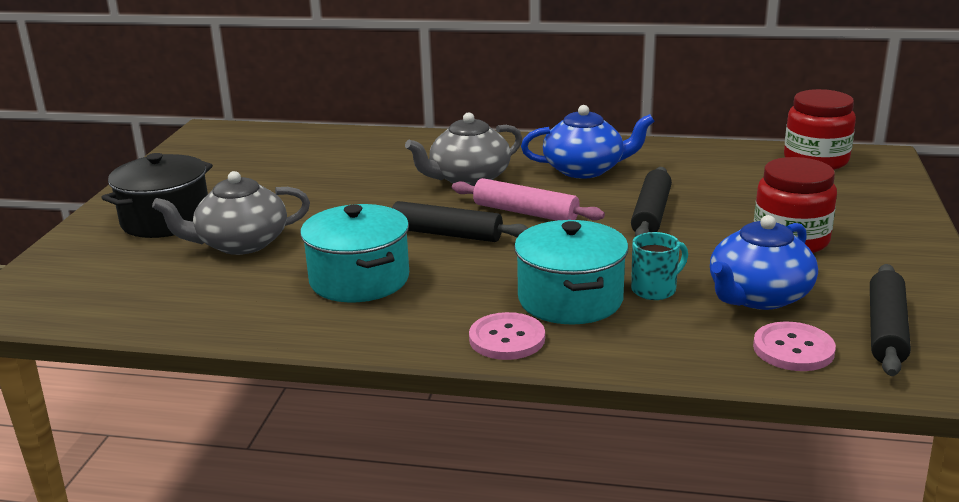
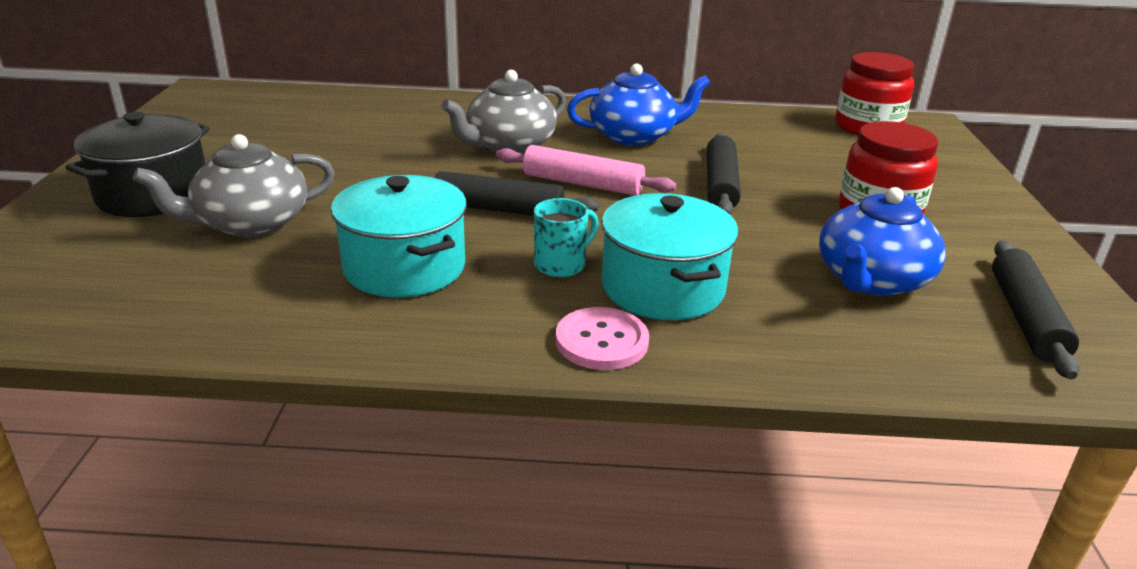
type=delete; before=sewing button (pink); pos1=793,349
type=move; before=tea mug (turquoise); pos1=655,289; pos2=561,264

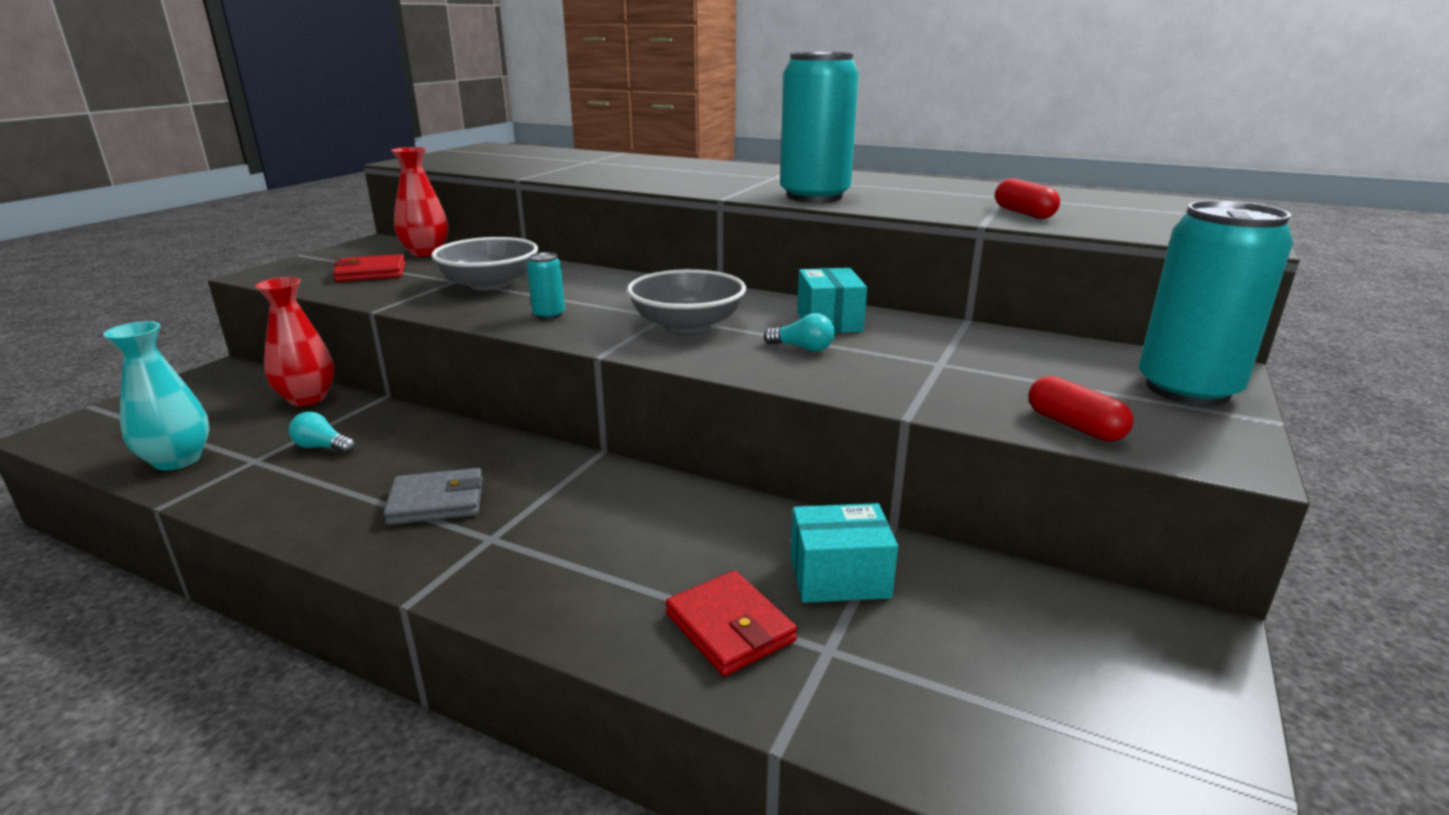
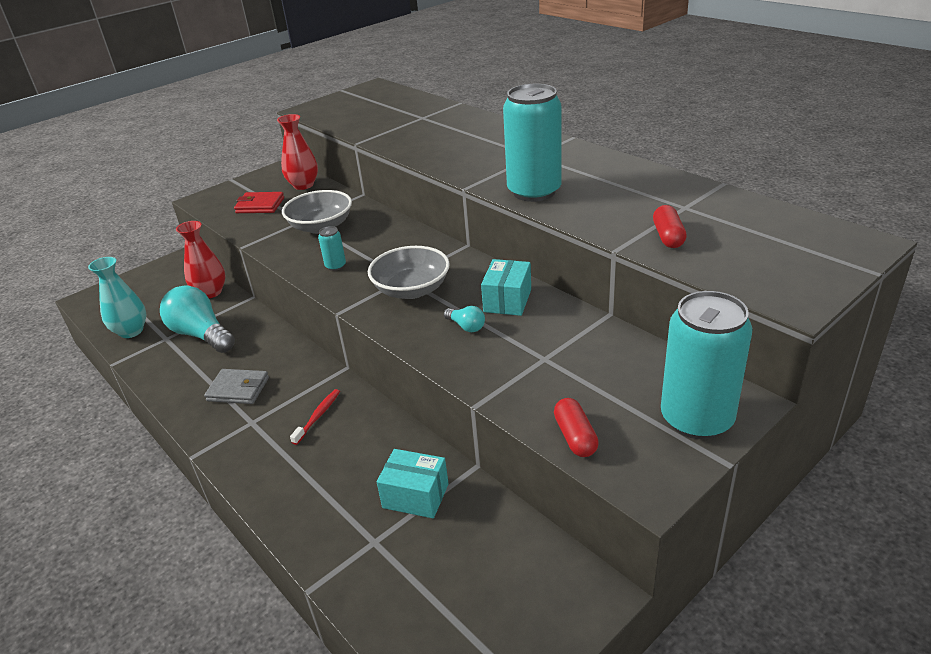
type=delete; before=wallet (crimson); pos1=730,627
type=insert; after=tooth brush (crimson); pos2=318,416
type=resize; before=light bulb (turquoise); pos1=322,447; pos2=201,335; scale=2.24

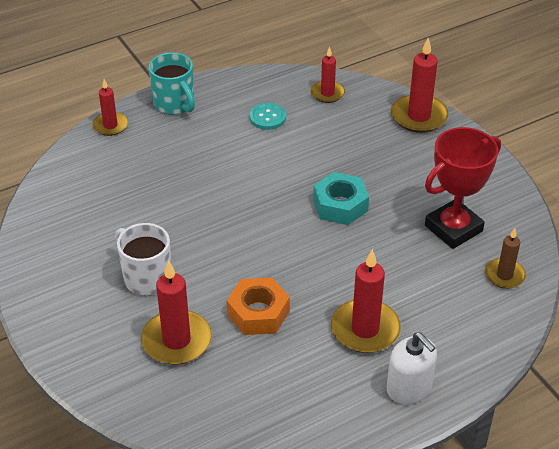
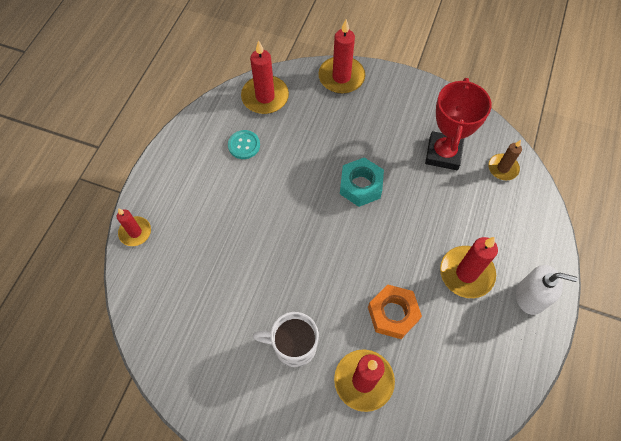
type=delete; before=tea mug (turquoise); pos1=175,104
type=resize; before=pillar candle (crimson); pos1=327,93; pos2=265,97; scale=1.63

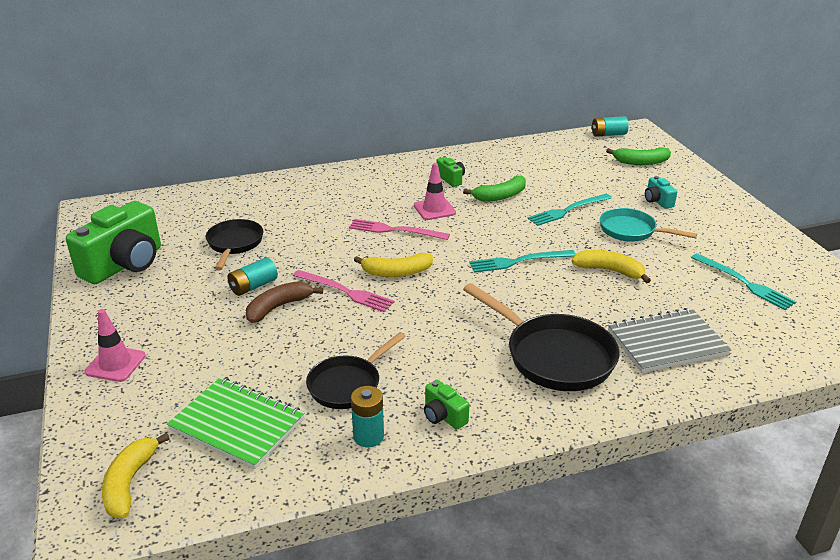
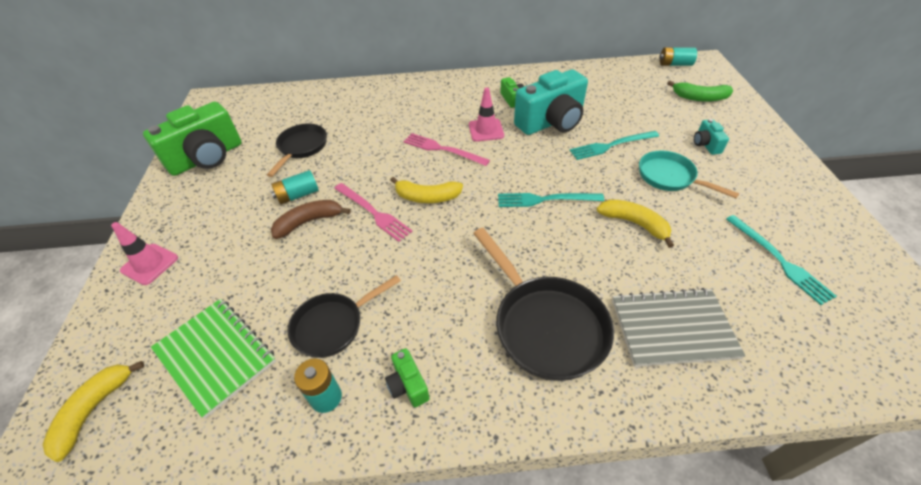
type=replace; before=banana (leaf-green); after=compact camera (turquoise); pos1=500,196; pos2=551,122

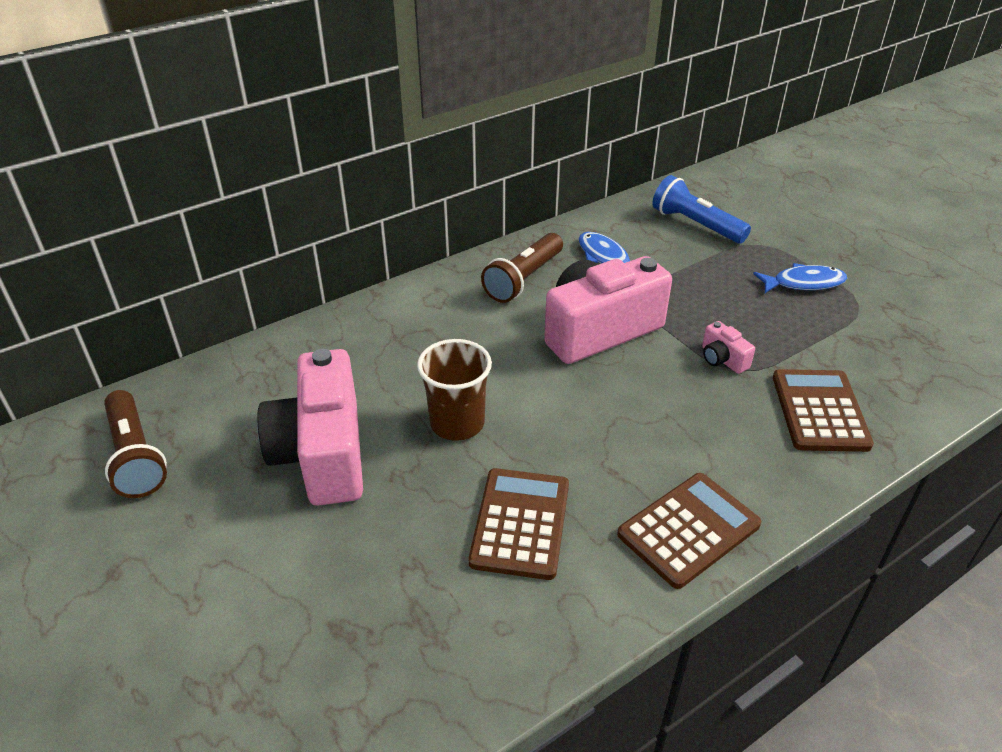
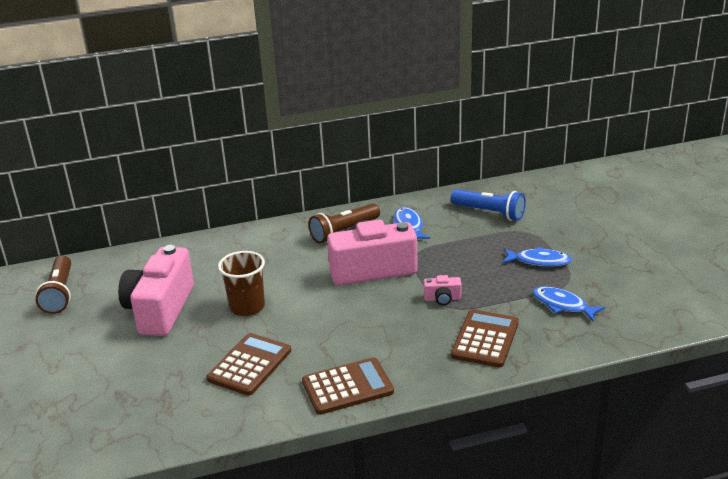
type=insert; after=toy fish (cobalt); pos2=562,305
type=rotate; before=flashlight (cobalt); pos1=695,224; pos2=490,213; turn=150
type=rotate; before=compact camera (pink); pos1=722,359; pos2=442,299; turn=-75

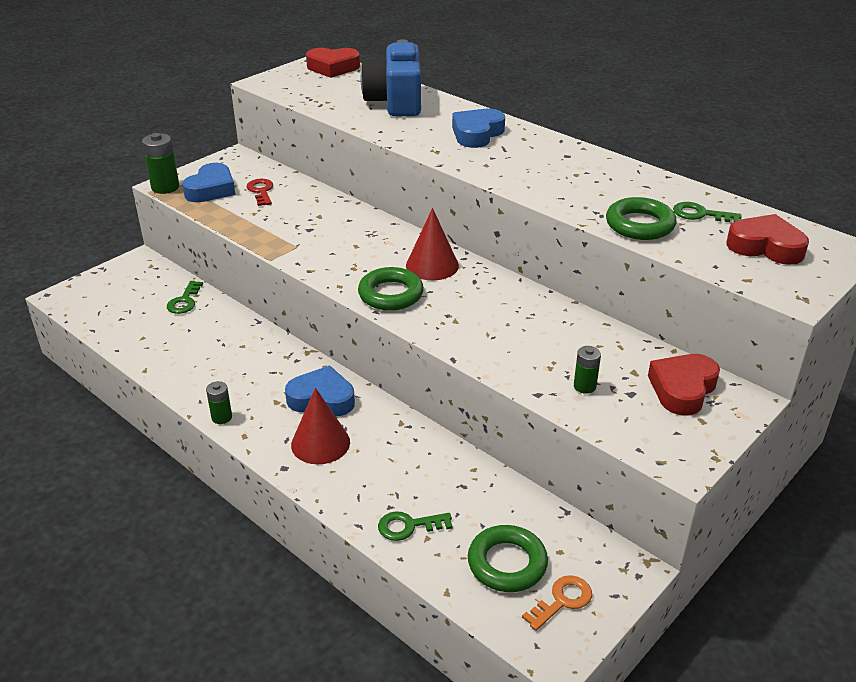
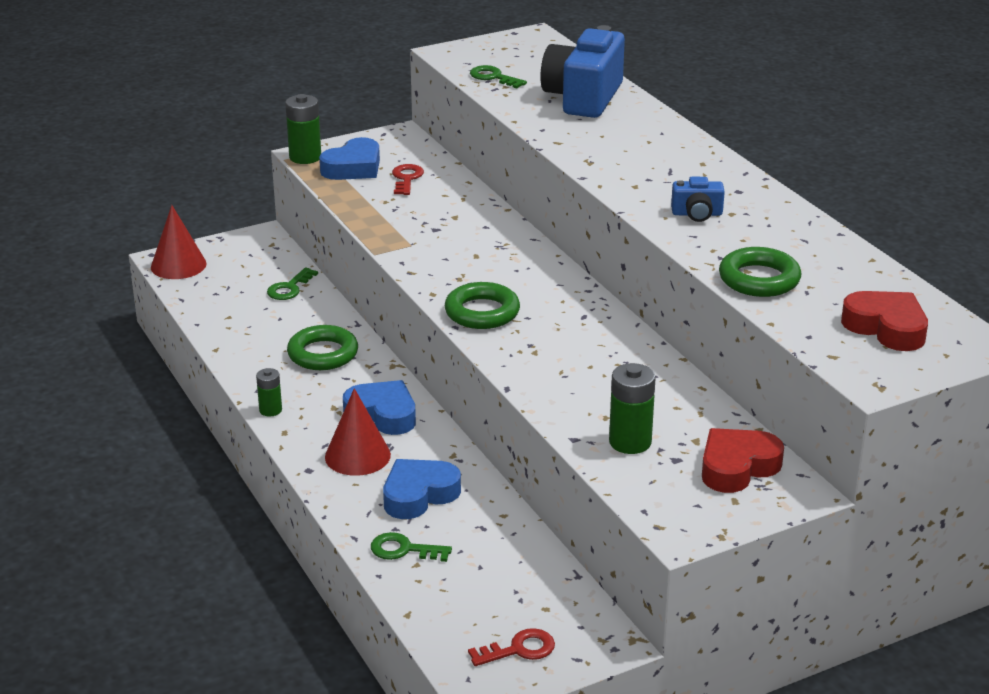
type=delete; before=heart shape (crimson); pos1=333,68
type=insert; after=compact camera (cobalt); pos2=697,214
type=move; before=cone shape (crimson); pos1=432,265; pos2=178,265
type=move; before=heart shape (cobalt); pos1=477,134; pos2=419,495
type=move; before=torus (leaf-green); pos1=507,563; pos2=323,354
type=move; before=key (leaf-green); pos1=700,214; pos2=493,77
type=recolor; before=key (bright orange); after=key (crimson); pos1=562,600; pos2=519,649
type=resize; before=AA battery (leaf-green); pos1=584,386; pos2=630,442; scale=1.65

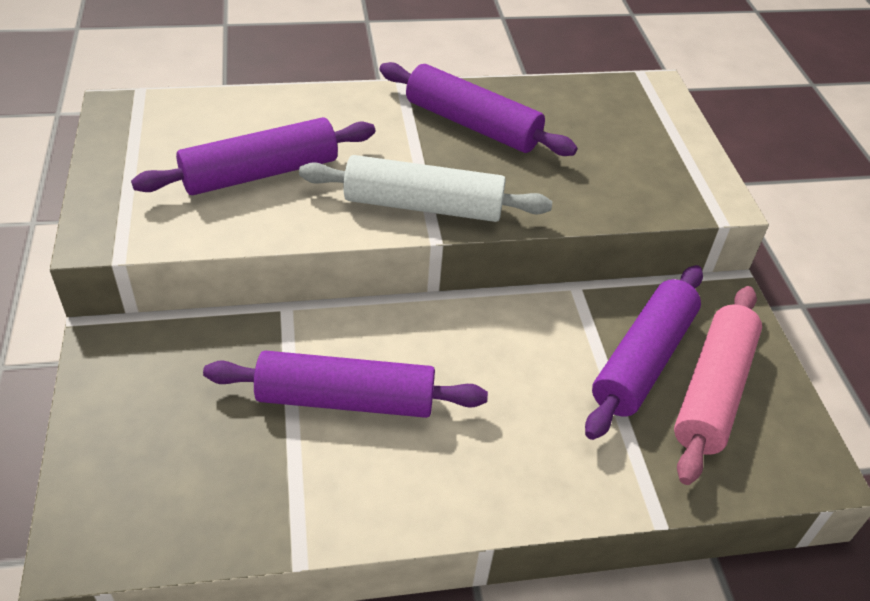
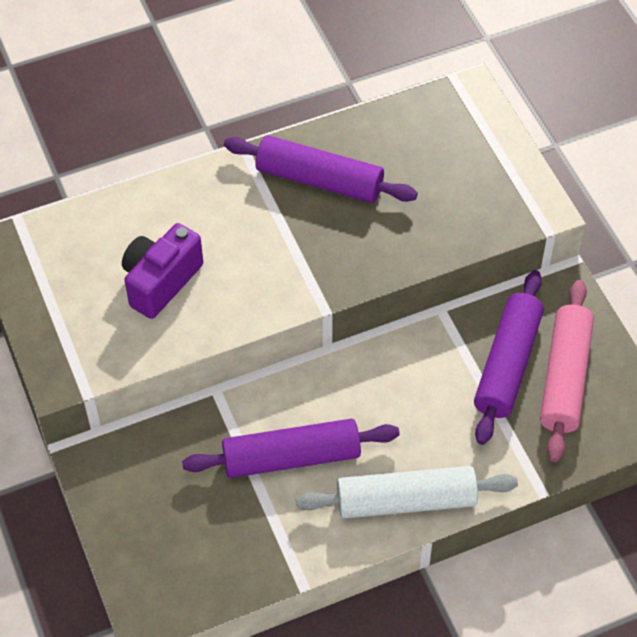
type=move; before=pastry roller (white); pos1=423,206; pos2=406,501
type=replace; before=pastry roller (violet); after=compact camera (violet); pos1=260,173; pos2=161,282

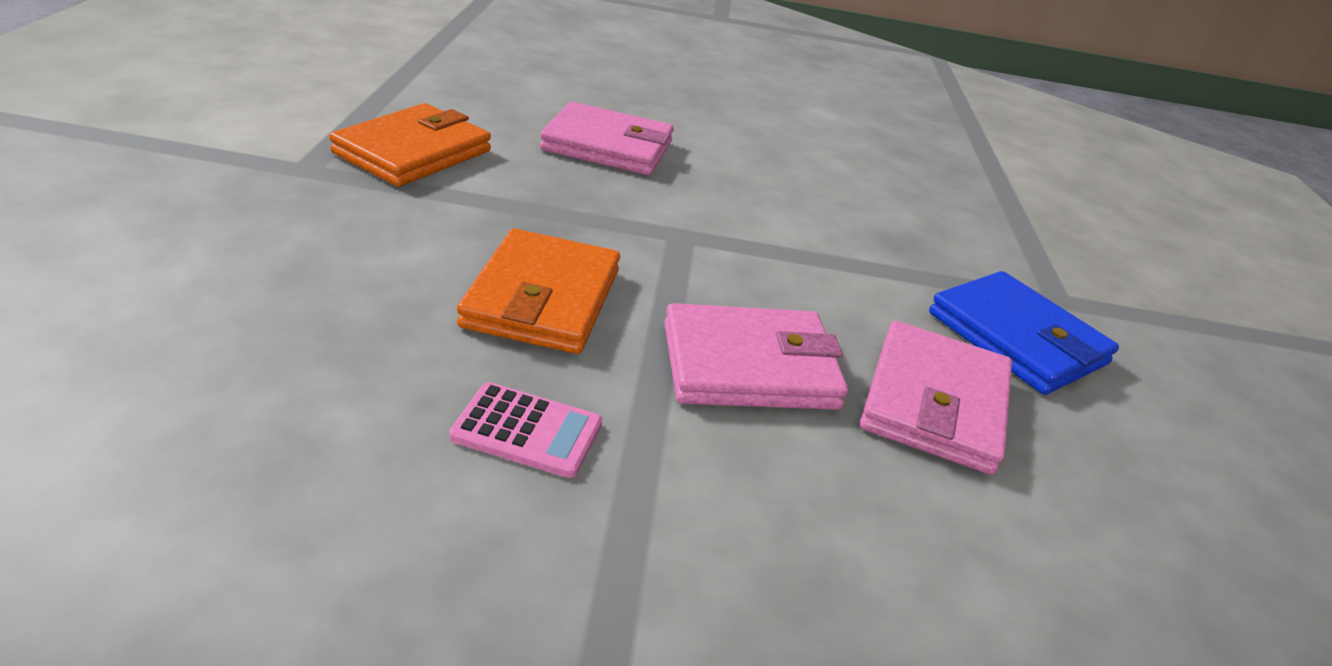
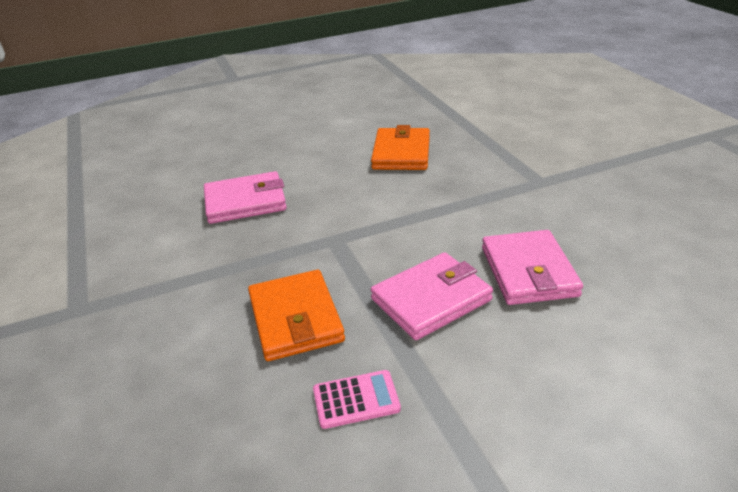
type=delete; before=wallet (cobalt); pos1=1016,338
type=move; before=wallet (bright orange); pos1=413,152; pos2=401,153

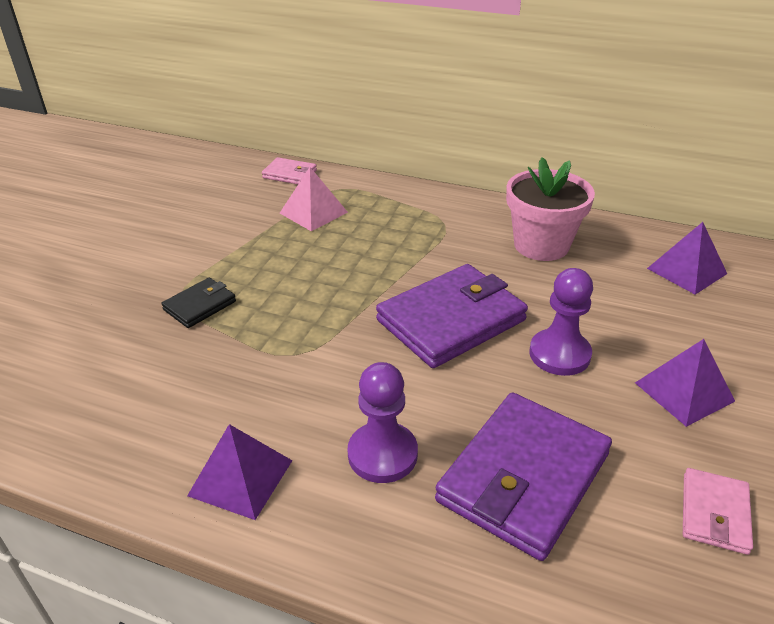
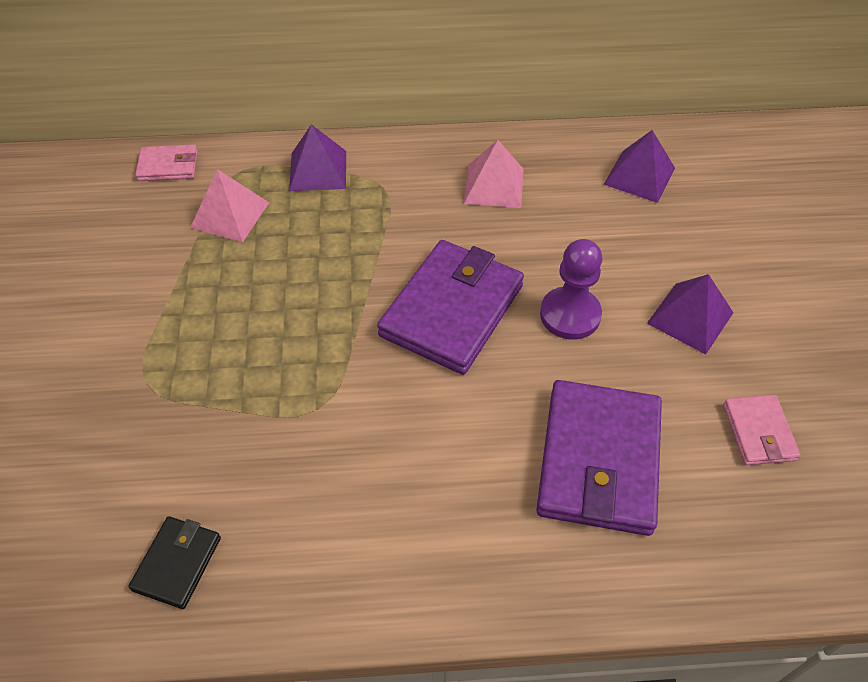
type=delete; before=chess pawn (violet); pos1=382,454
type=move; before=wallet (ebony); pos1=200,305; pos2=177,563
type=move; before=pyramid (violet); pos1=240,477; pos2=318,170
type=replace; before=potted plant (pink); after=pyramid (pink); pos1=541,245; pos2=494,186

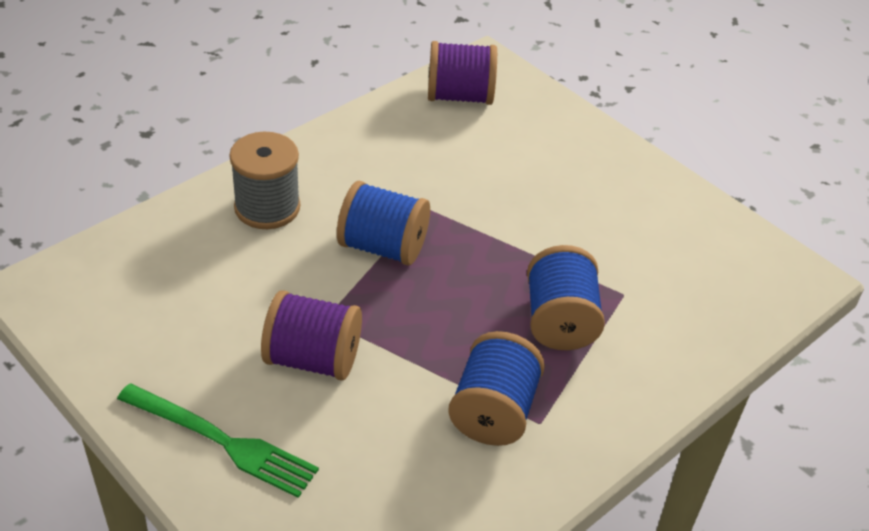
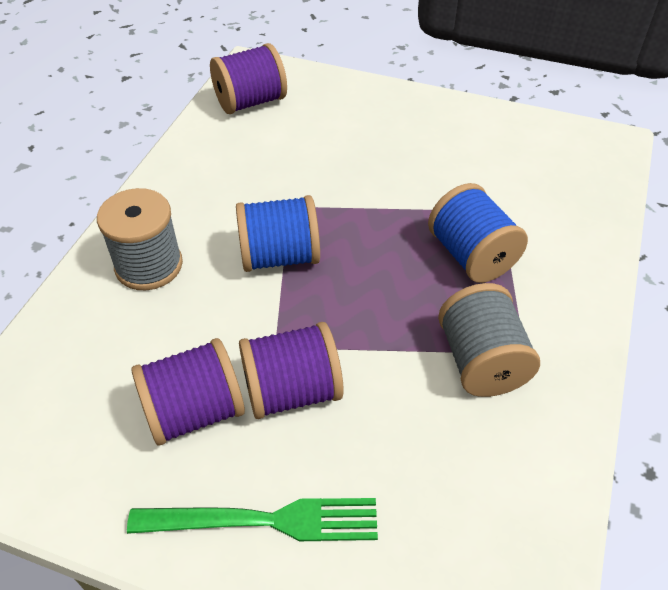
type=insert; after=reel of thread (violet); pos2=194,412
type=recolor; before=reel of thread (cobalt); after=reel of thread (grey); pos1=493,412; pos2=481,362

